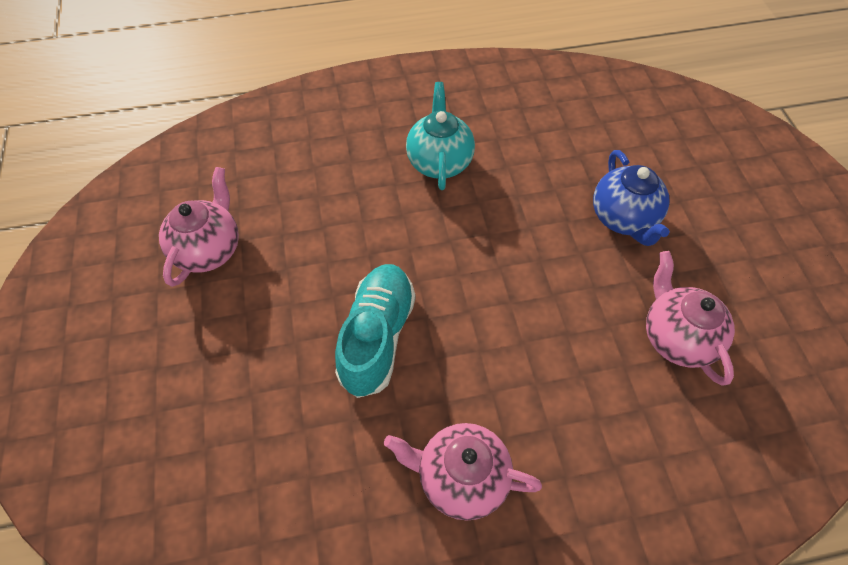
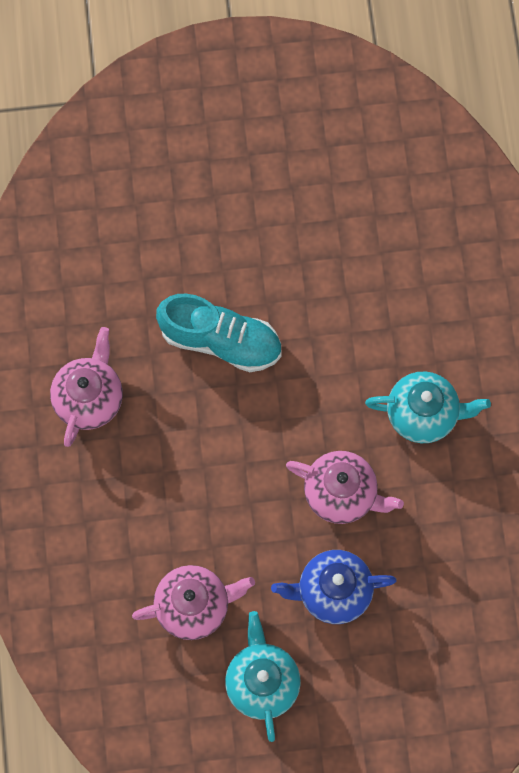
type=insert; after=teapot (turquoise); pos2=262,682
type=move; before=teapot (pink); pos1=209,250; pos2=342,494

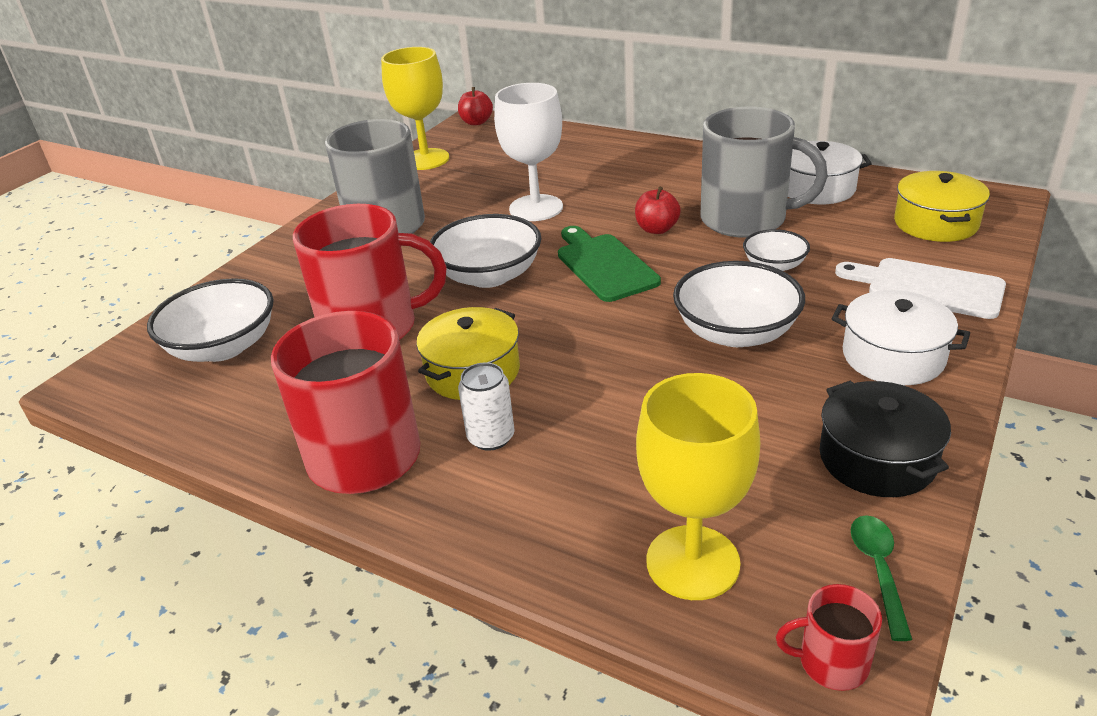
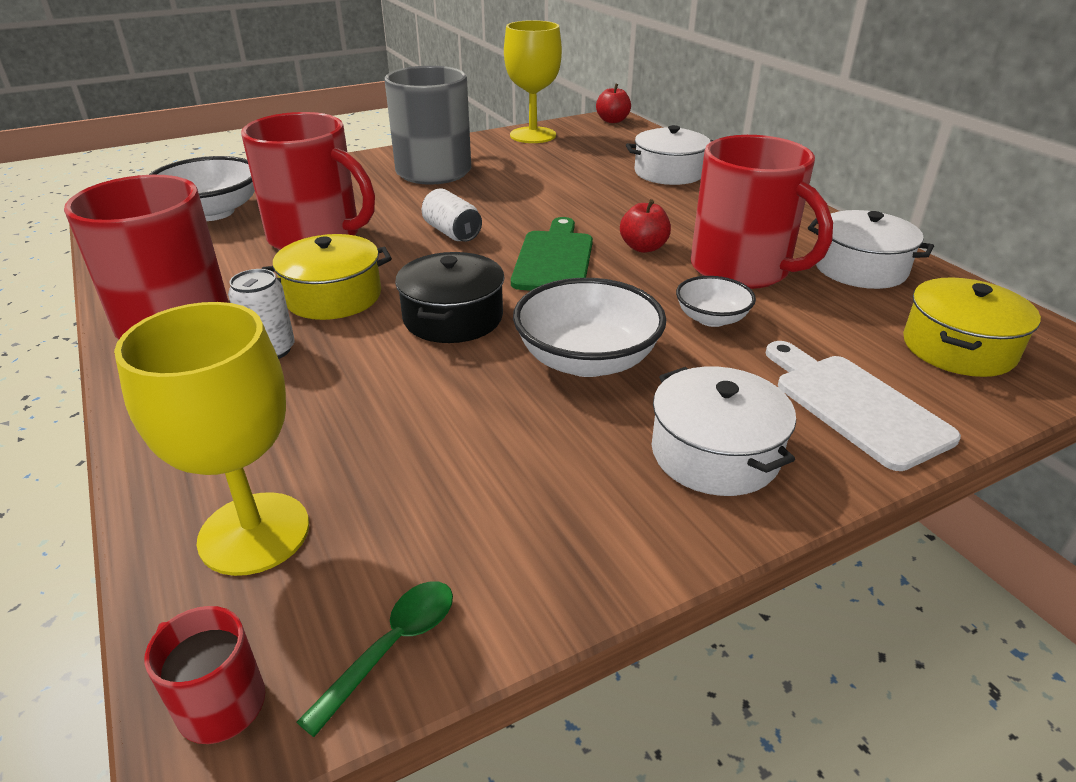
type=delete; before=chalice (white); pos1=536,208
type=insert; after=pot (white); pos2=669,173
type=move; before=pot (ebony); pos1=877,459; pos2=453,318
type=replace; before=deep dish (white); after=soda can (white); pos1=489,276; pos2=452,233
type=recolor; before=tea mug (grey); after=tea mug (crimson); pos1=746,219; pos2=742,269

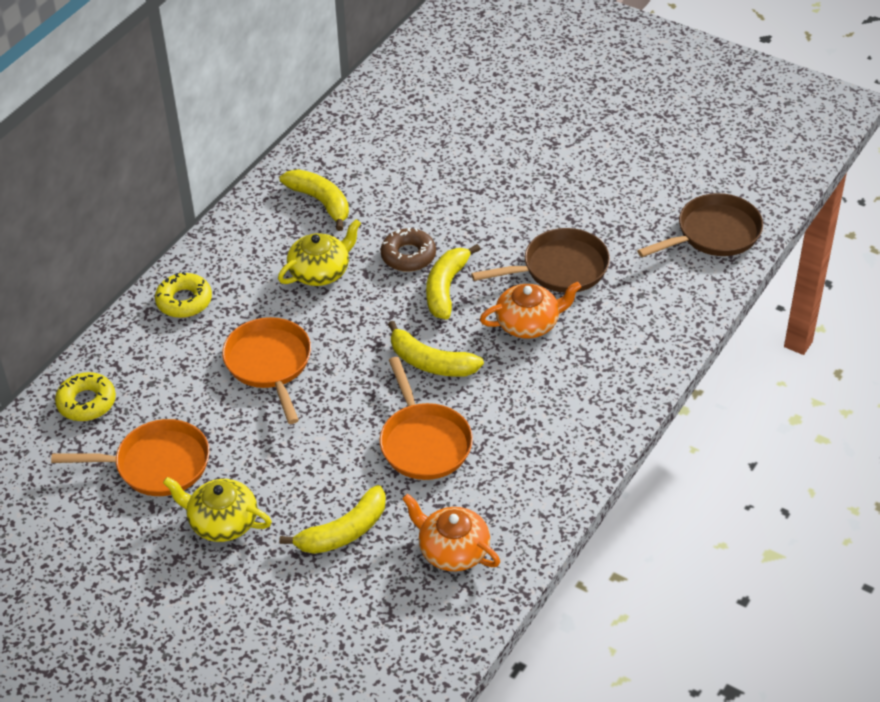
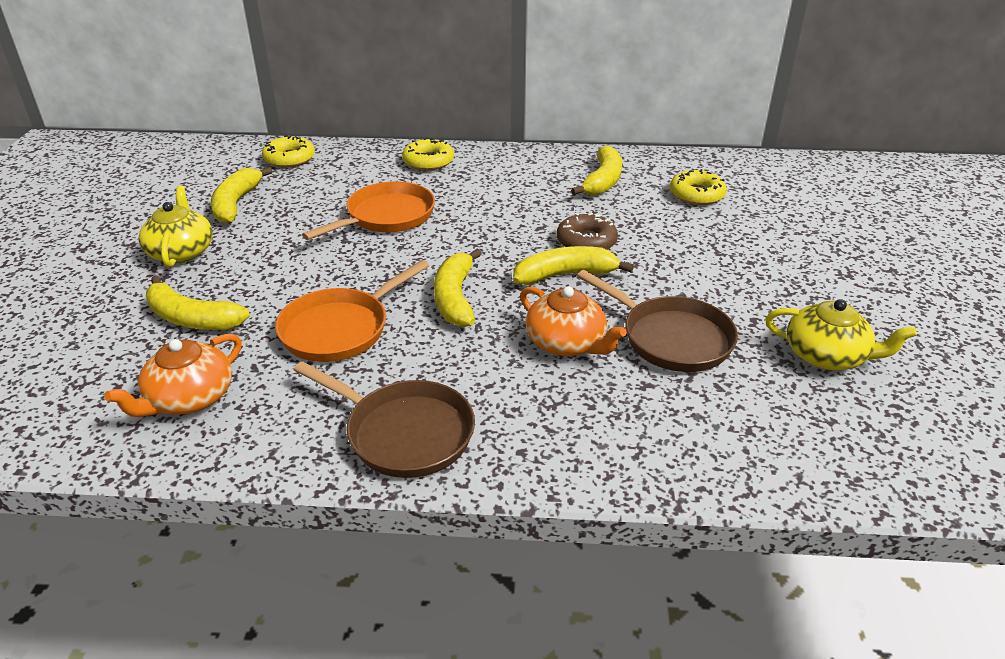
type=insert; after=glazed donut (golden); pos2=696,194
type=move; before=teapot (golden); pos1=320,271; pos2=826,356
type=move; before=skillet (dark brown); pos1=713,234; pos2=403,432
type=replace; before=skillet (bright orange); after=banana (golden); pos1=156,464; pos2=236,204
type=rotate; before=teapot (bright orange); pos1=452,550; pos2=189,398; turn=-150

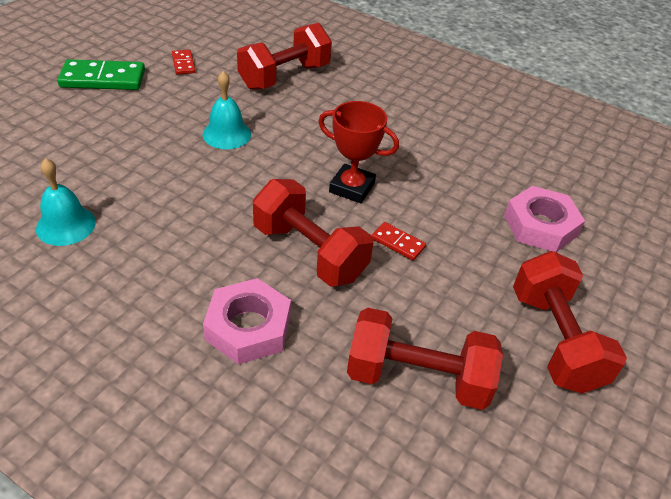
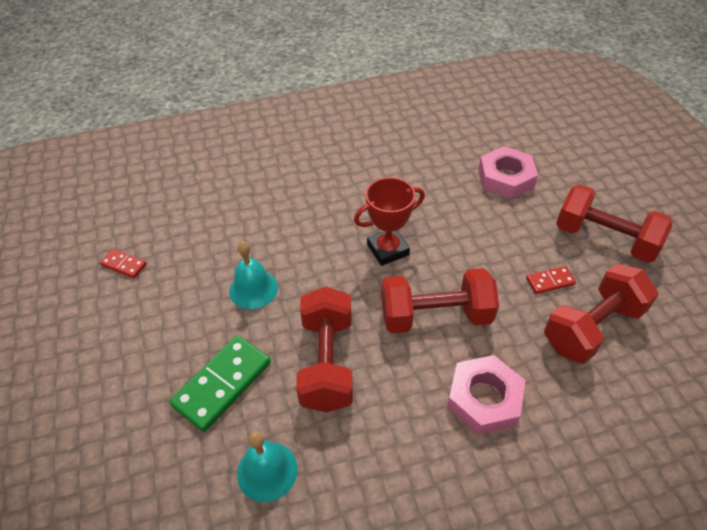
type=move; before=domino tile (leaf-green); pos1=103,79; pos2=222,384
type=move; before=hand weight (crimson); pos1=284,77; pos2=327,362
type=move; before=domino tile (crimson); pos1=398,243; pos2=550,281

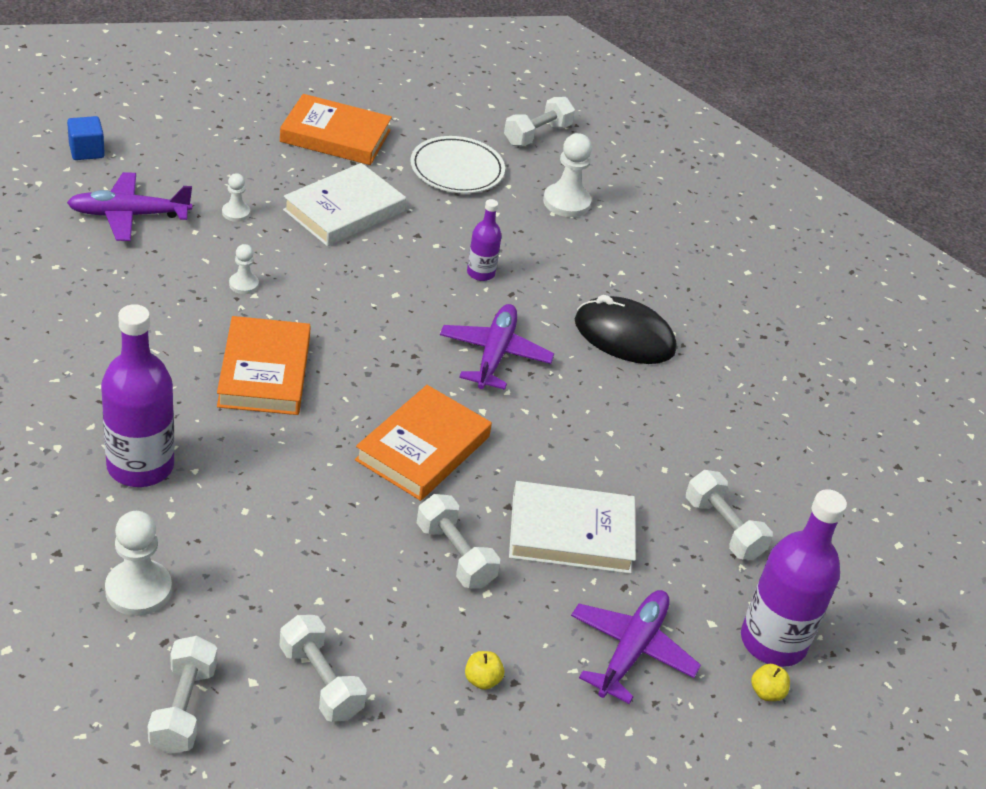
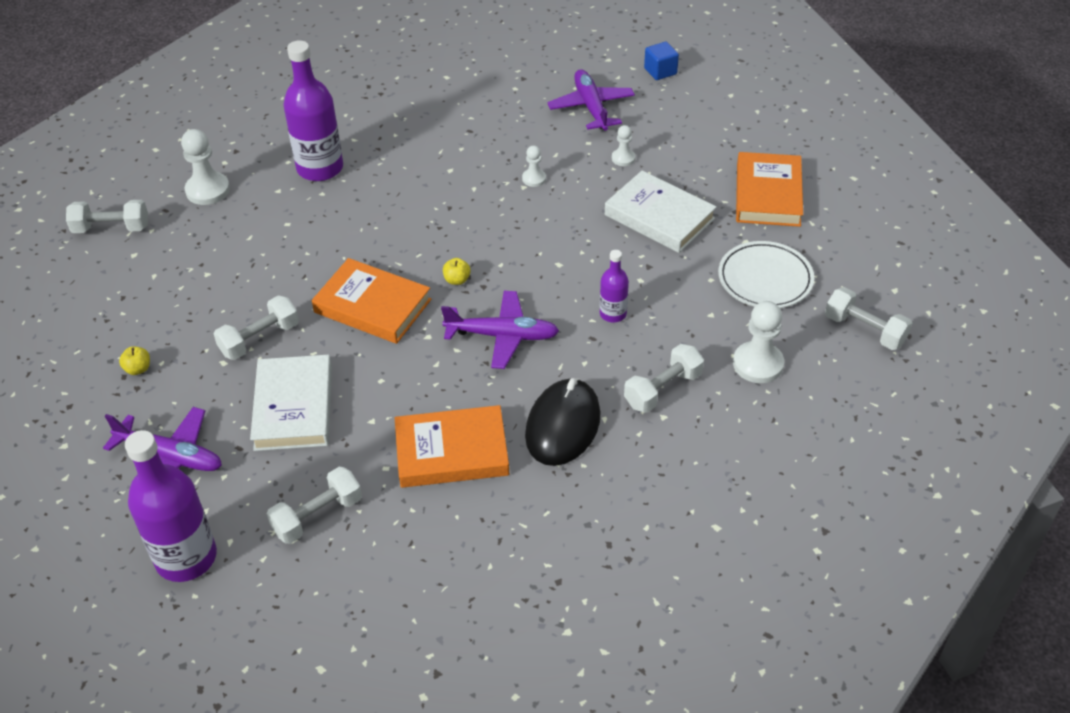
type=move; before=hardcover (bright orange); pos1=264,372; pos2=452,451
type=move; before=hand weight (white); pos1=321,681; pos2=663,389
type=move; before=apple fruit (golden); pos1=766,692; pos2=457,280

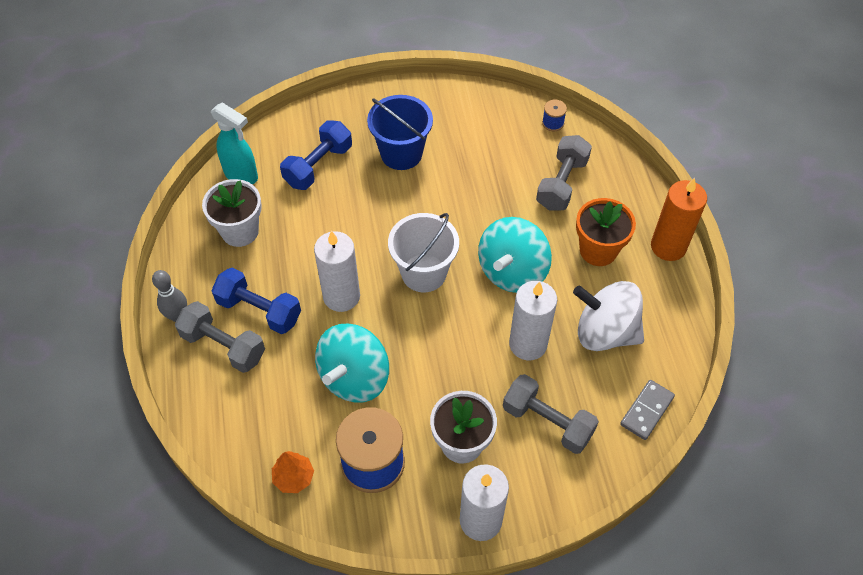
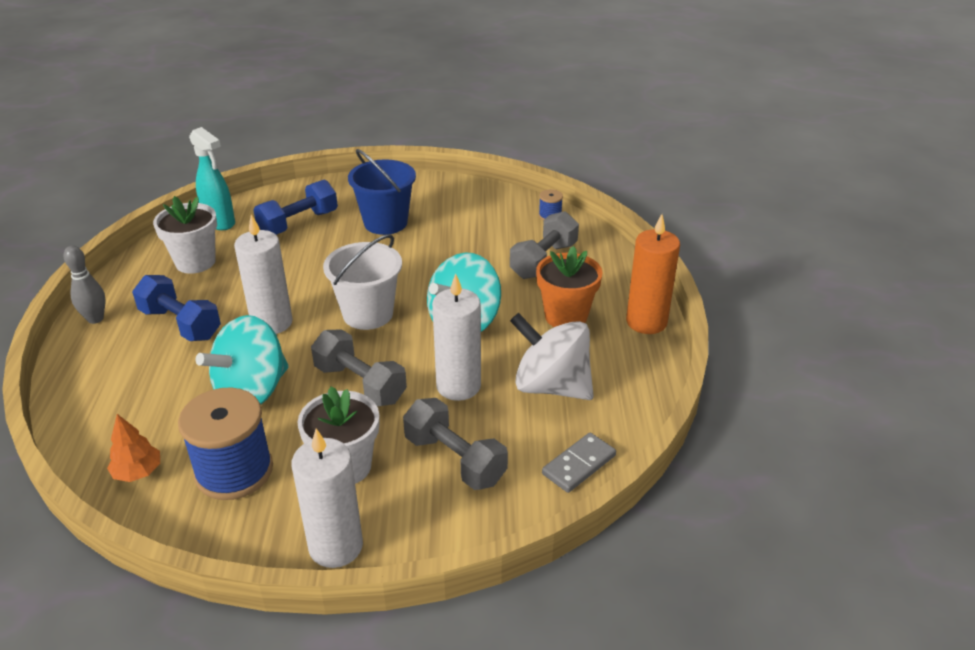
type=move; before=hand weight (grey); pos1=223,346; pos2=360,384

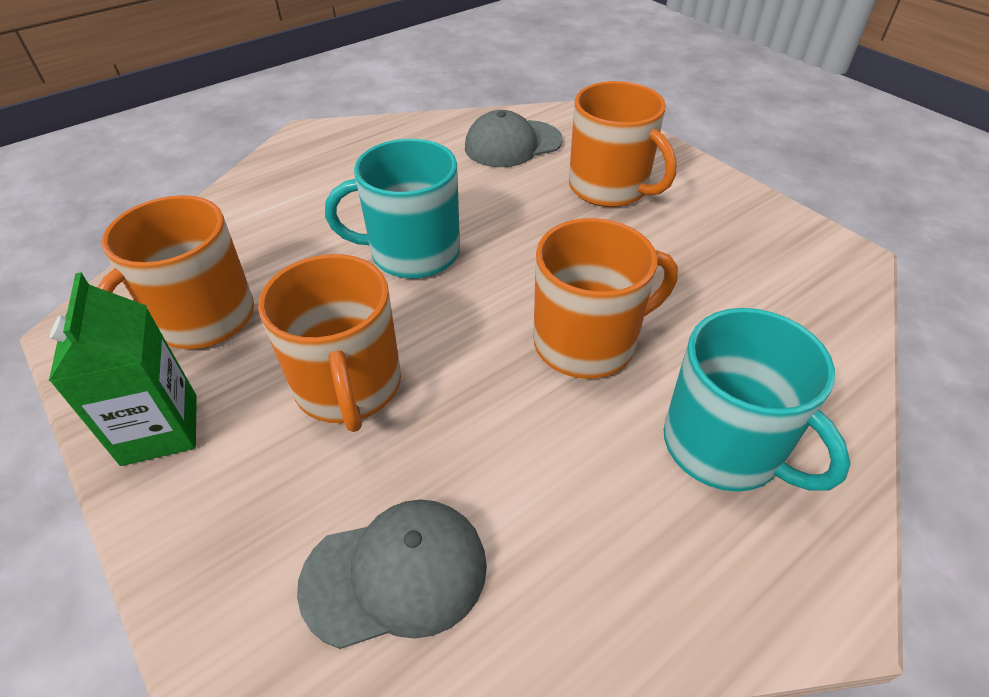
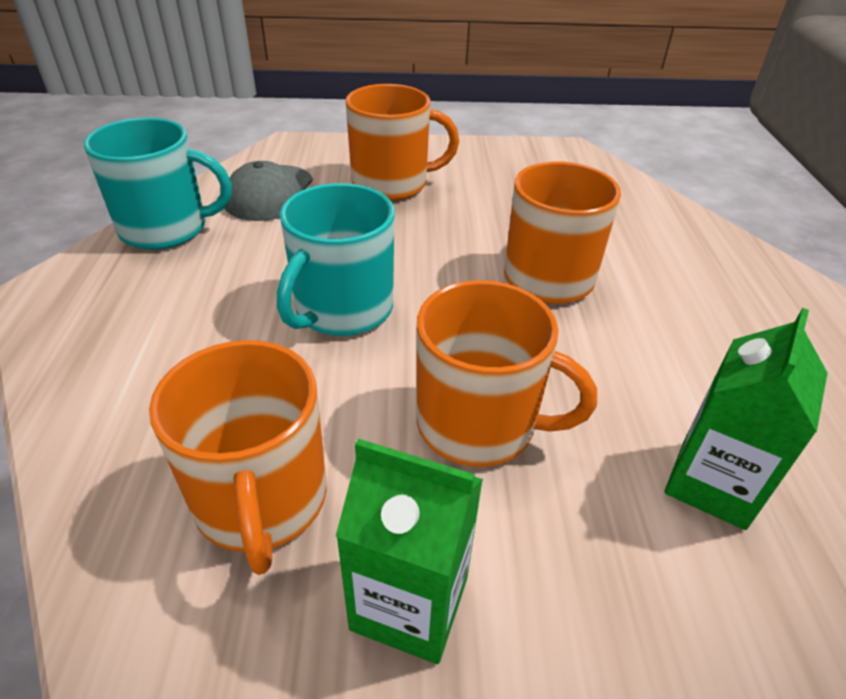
type=move; before=tea mug (turquoise); pos1=725,446; pos2=166,228
type=replace; before=peaked cap (grey); after=carton (leaf-green); pos1=395,574; pos2=712,483

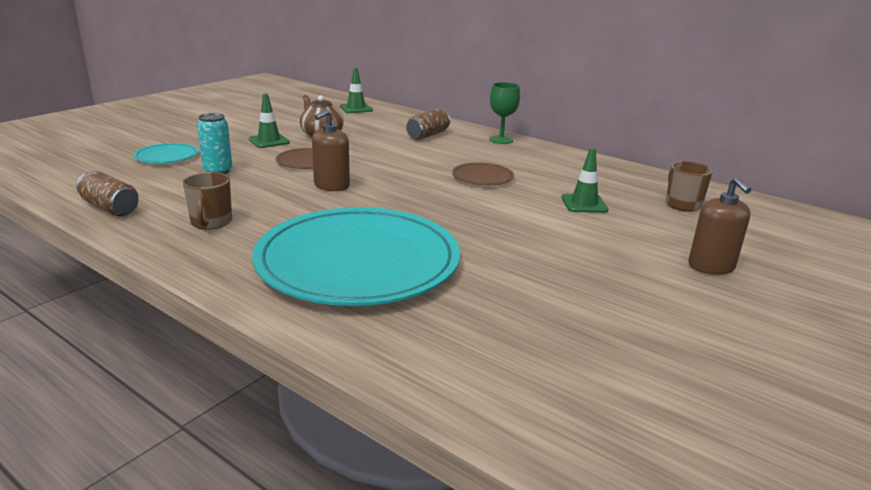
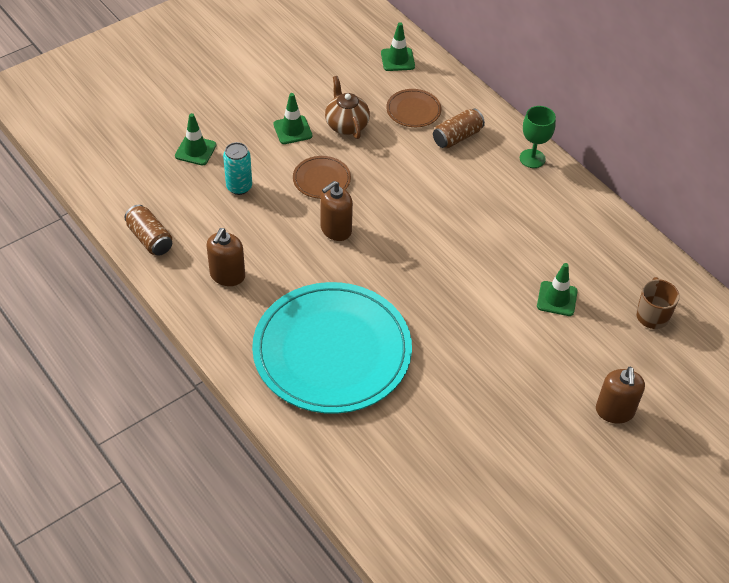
type=move; before=dinner plate (dark brown); pos1=482,177; pos2=413,110
type=replace; before=dinner plate (turquoise); after=safety cone (leaf-green); pos1=167,156; pos2=195,150
type=replace; before=tea mug (dark brown); after=pump bottle (dark brown); pos1=211,223; pos2=227,275

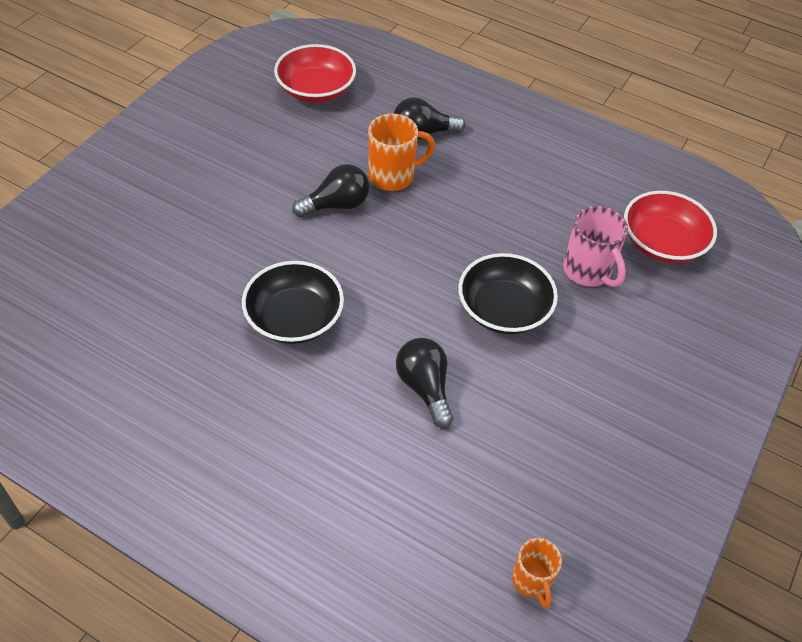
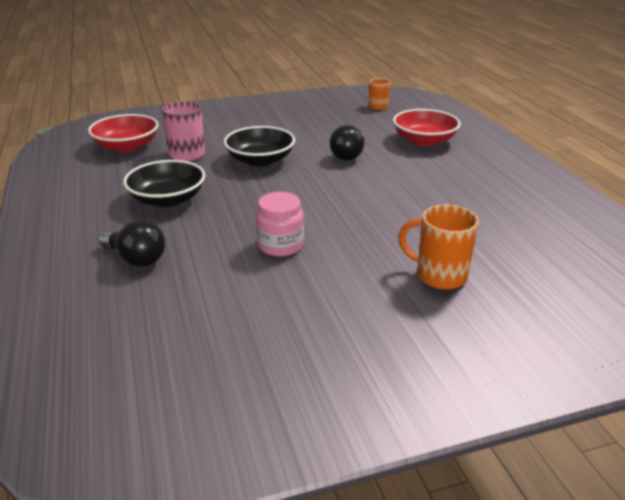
type=move; before=deep dish (ebony); pos1=294,318; pos2=167,199
type=move; before=deep dish (crimson); pos1=316,90; pos2=424,140
type=move; before=tea mug (bright orange); pos1=393,176; pos2=439,275
type=replace; before=light bulb (ebony); after=jar (pink); pos1=336,205; pos2=280,245

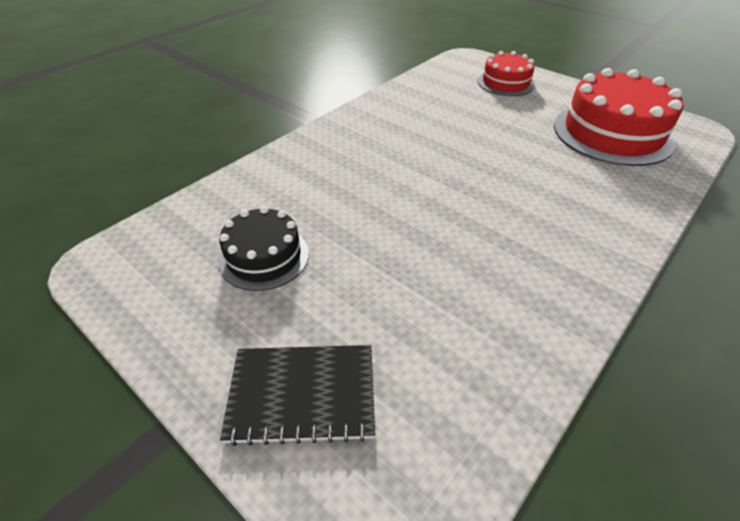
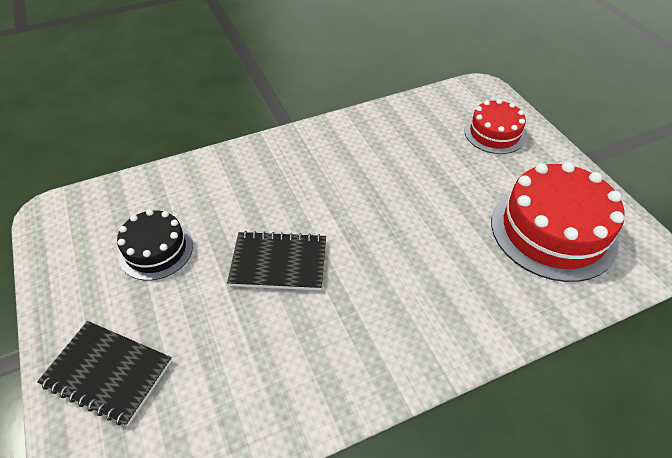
type=insert; after=notebook (ebony); pos2=278,263

